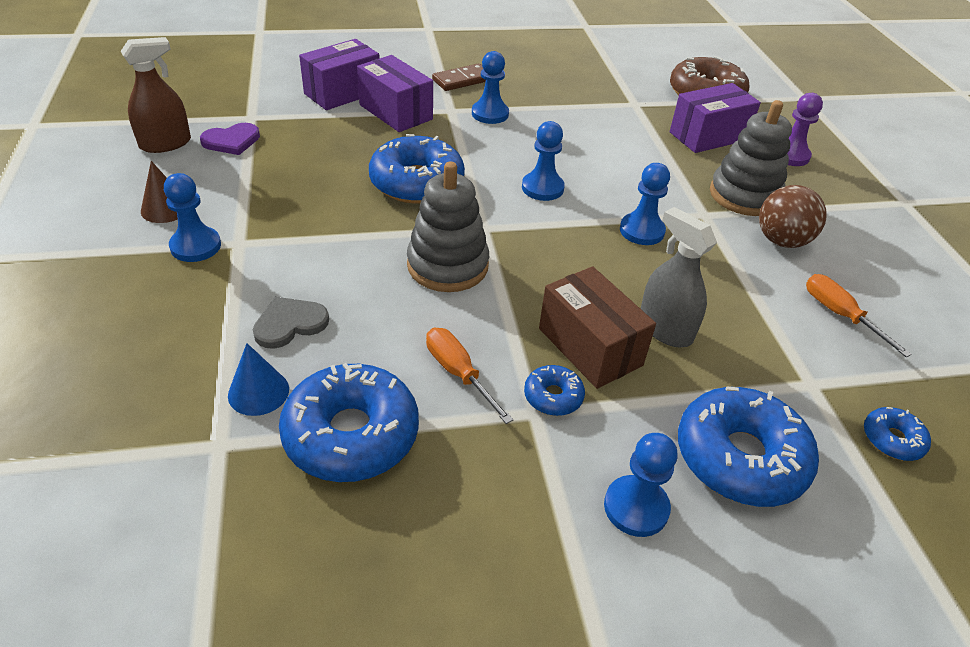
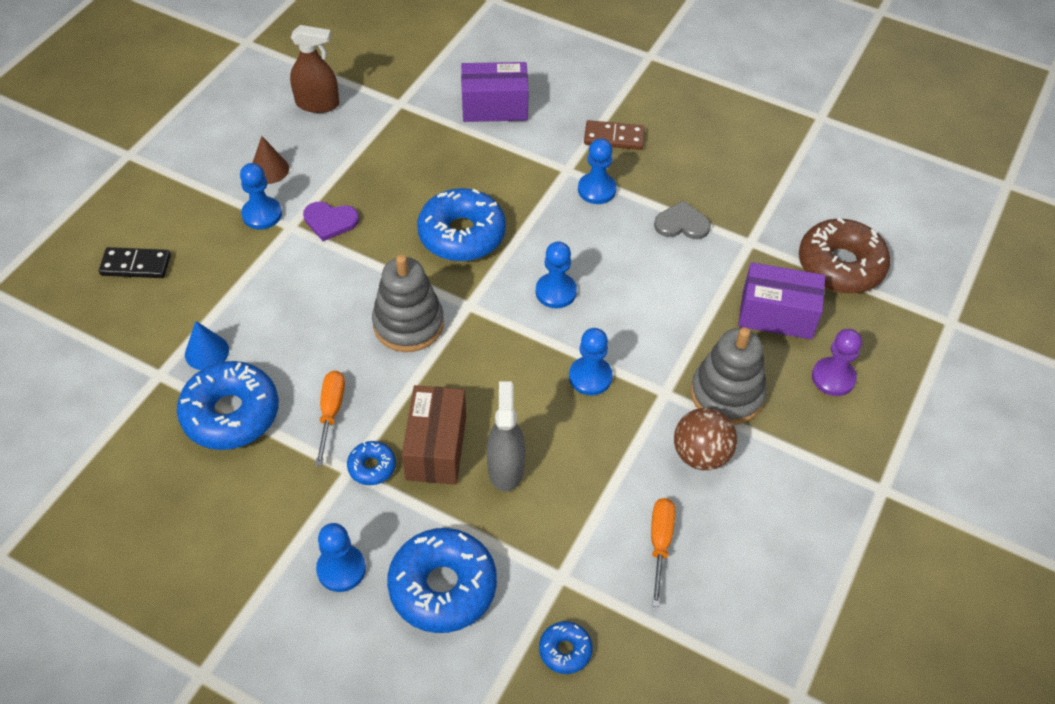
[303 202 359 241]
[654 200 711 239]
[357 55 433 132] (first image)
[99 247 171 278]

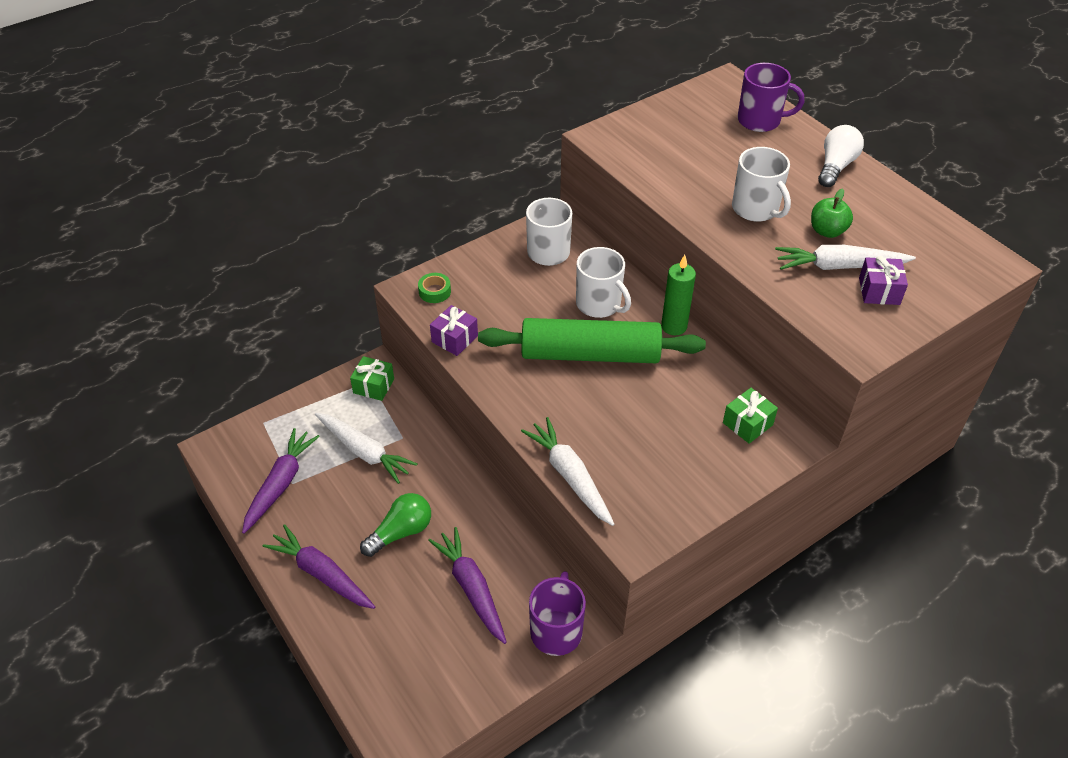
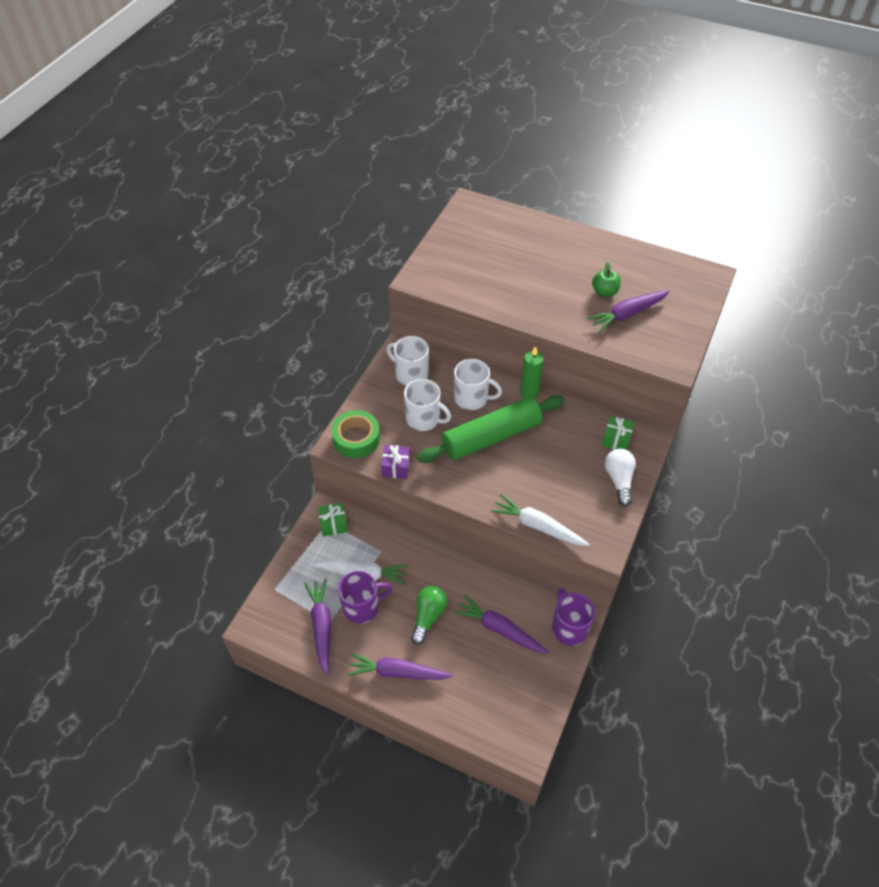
[331 410 380 458]
[404 379 451 431]
[338 571 392 624]
[587 290 670 332]
[605 449 636 507]
[859 256 908 305] (first image)

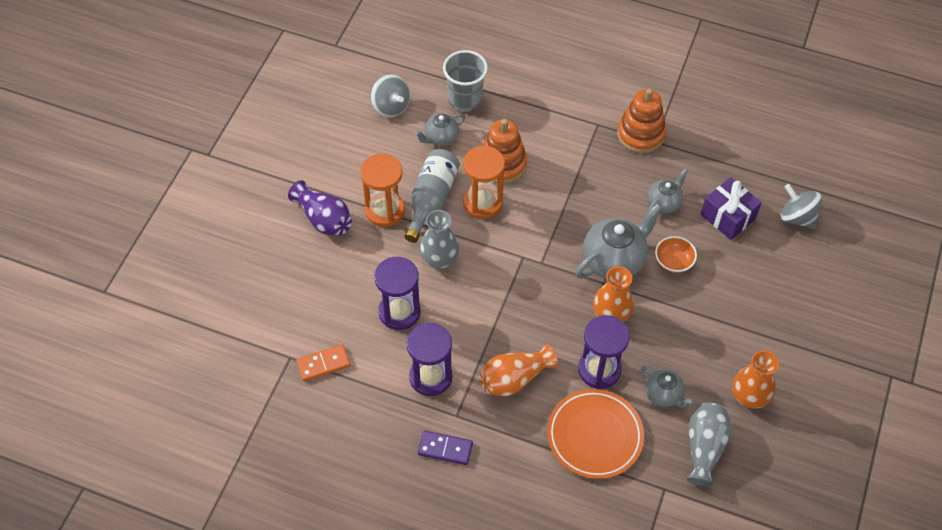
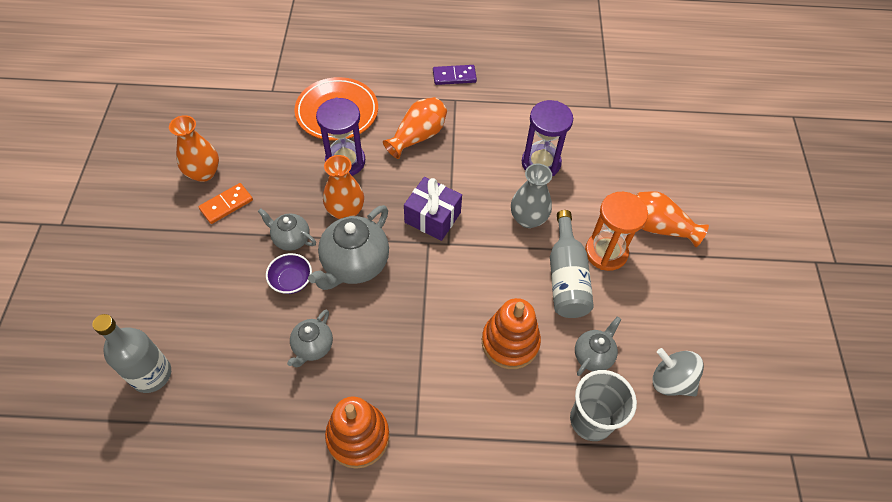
[636 191 709 247]
[199 183 253 224]
[407 323 453 396] (first image)
[463 146 505 219] (first image)
[258 208 316 251]
[266 253 312 294]
[687 403 732 487] (first image)
[404 177 462 241]
[92 314 171 393]

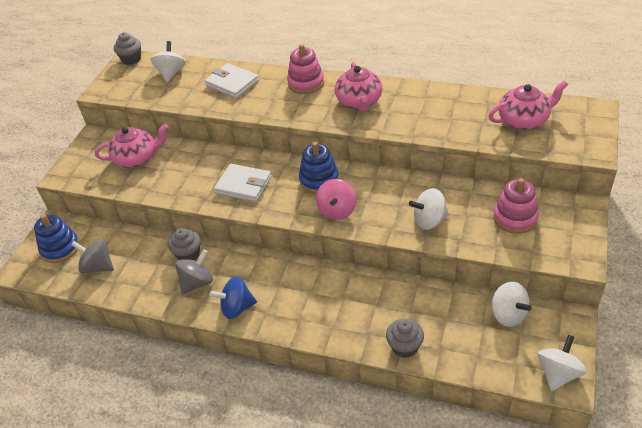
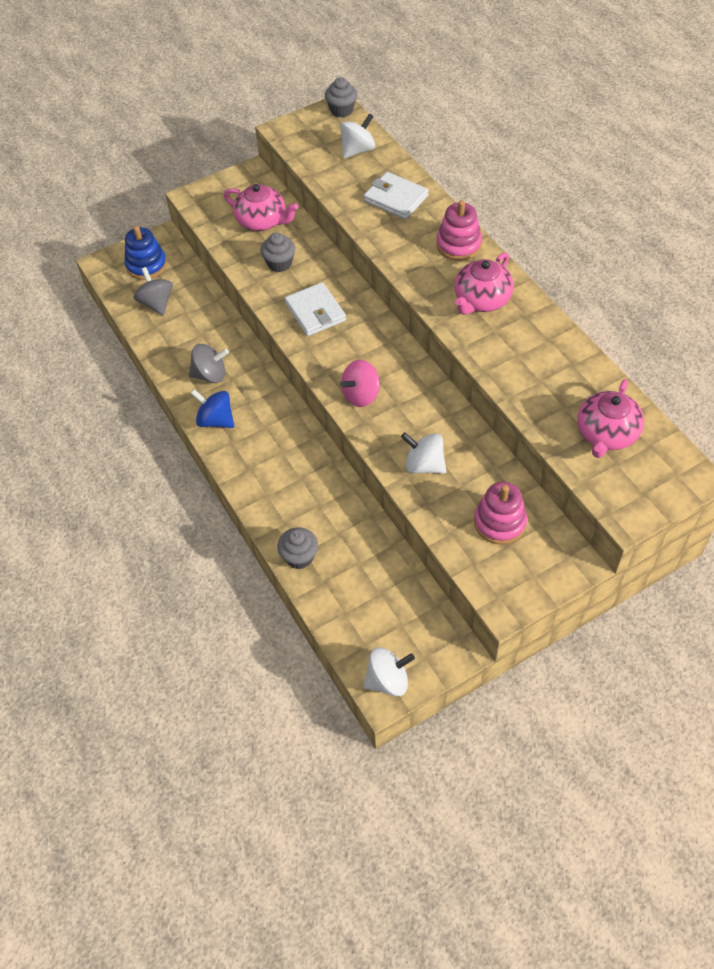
[260 232 295 272]
[364 172 429 219]
[299 142 339 194] (first image)
[577 379 644 458]
[492 282 532 327] (first image)

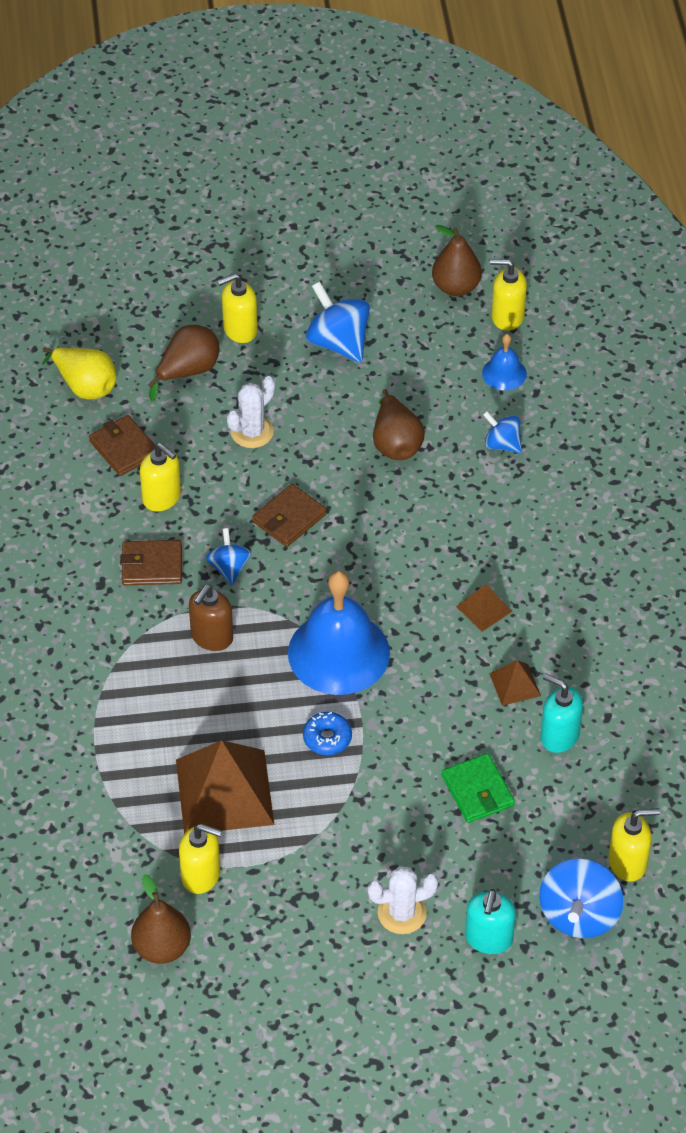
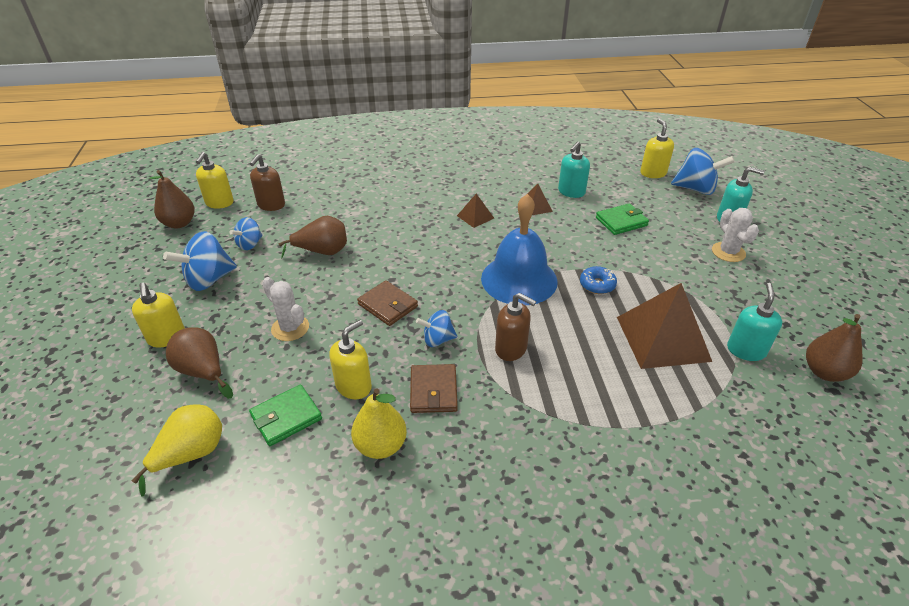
[249 385 322 446]
[727 283 782 361]
[250 154 285 211]
[229 217 262 250]
[351 388 407 459]

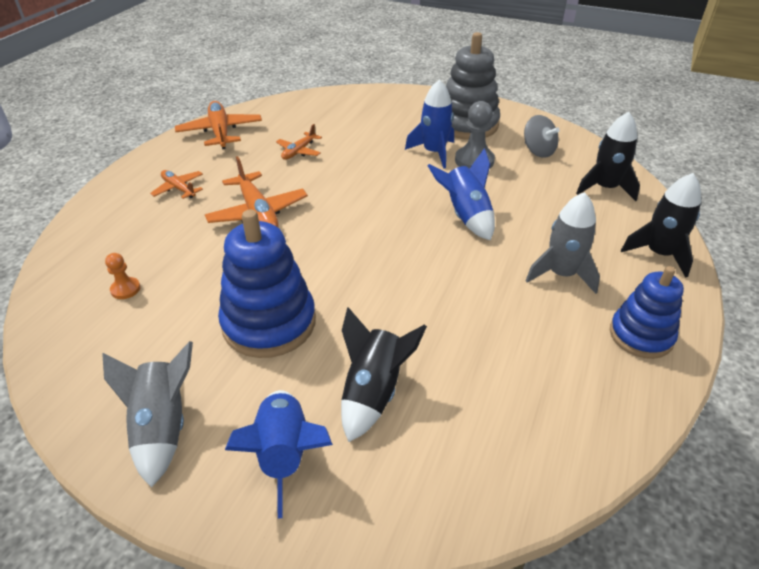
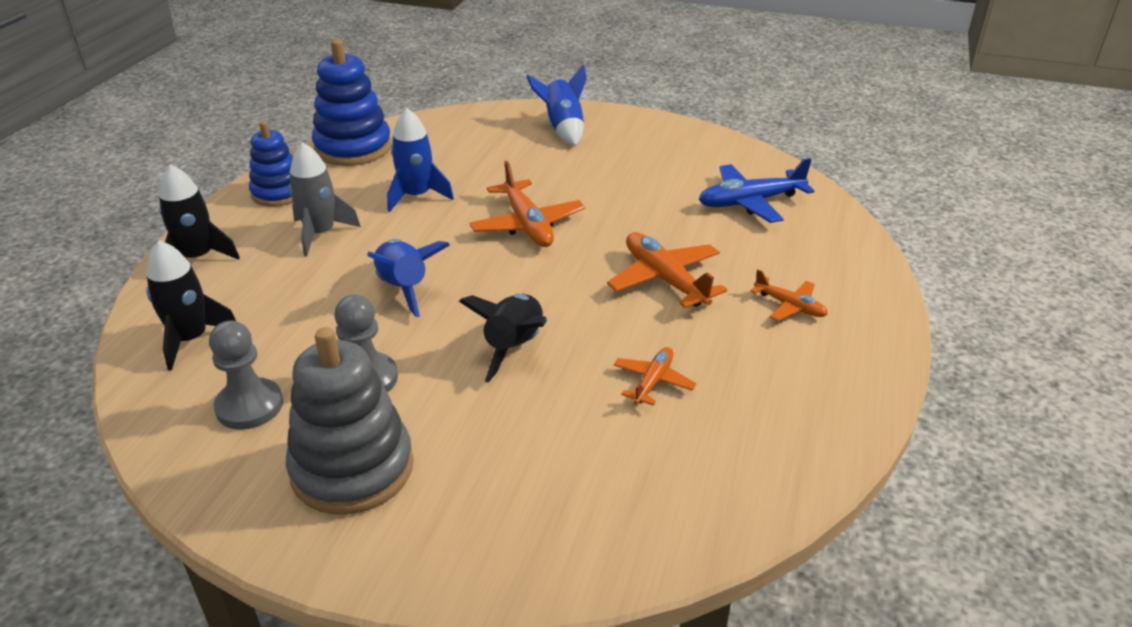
[102 341 193 487] (first image)
[699 158 814 223]
[469 161 585 247]
[312 39 392 166]
[459 294 547 383]
[387 108 454 212]
[209 320 283 430]

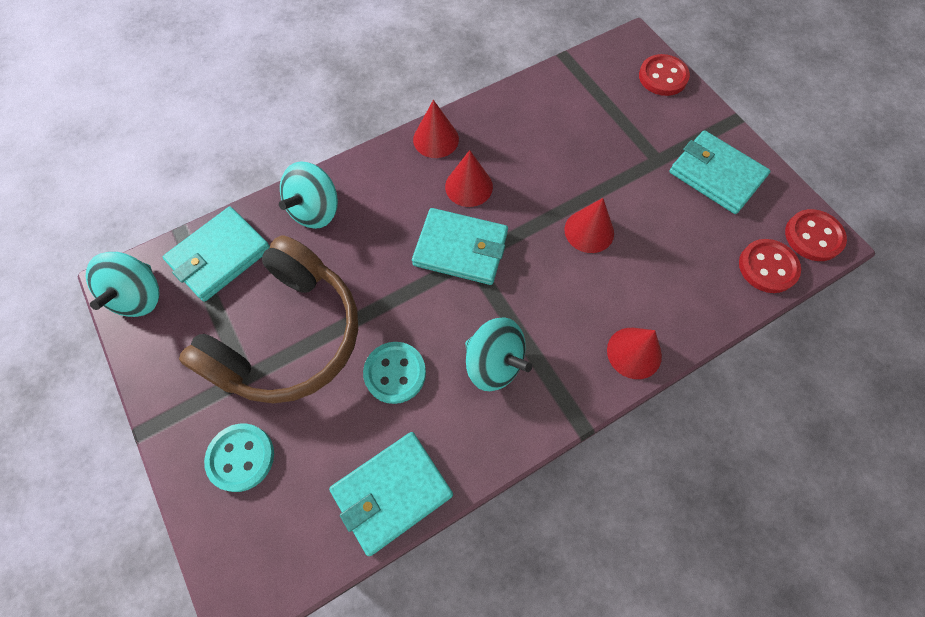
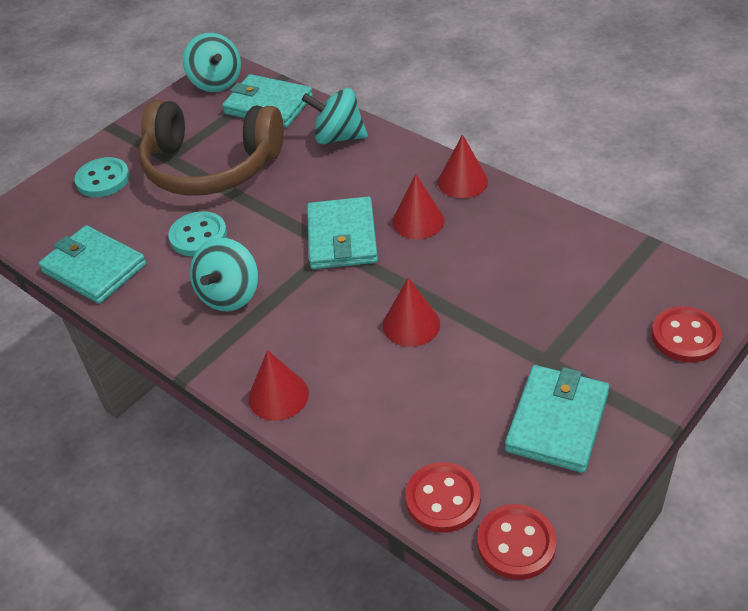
[183 33 241 92]

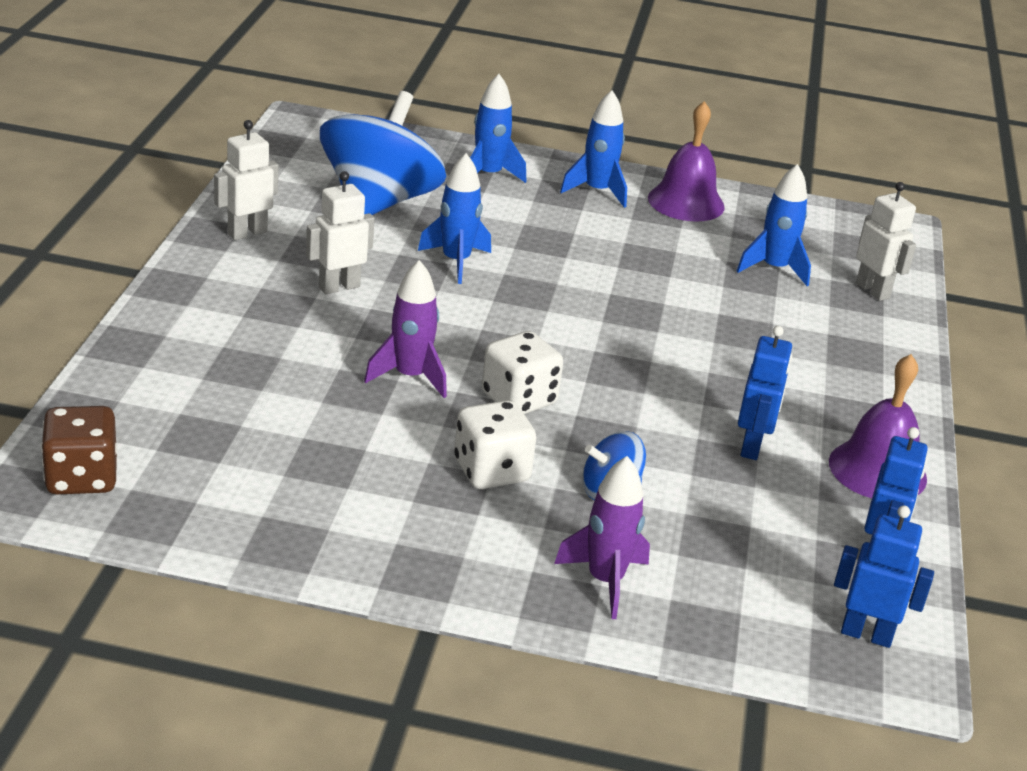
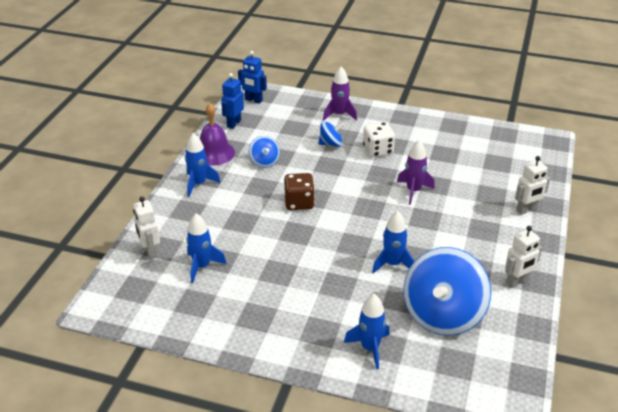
[284 173 315 210]
[515 156 550 215]
[482 331 563 414] (first image)
[185 133 221 197]
[648 101 725 222] (first image)
[249 136 280 168]

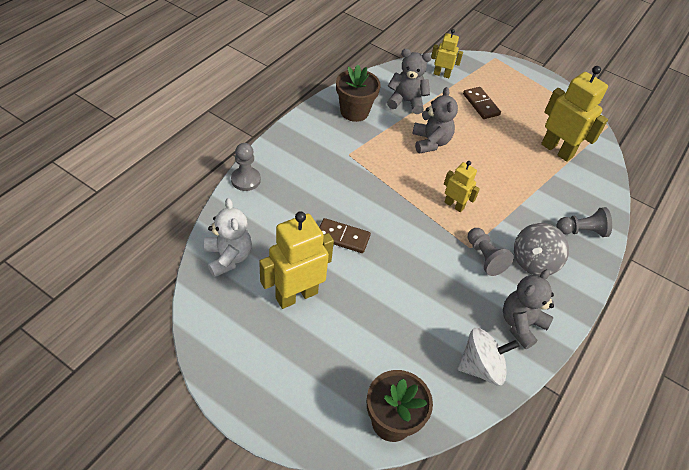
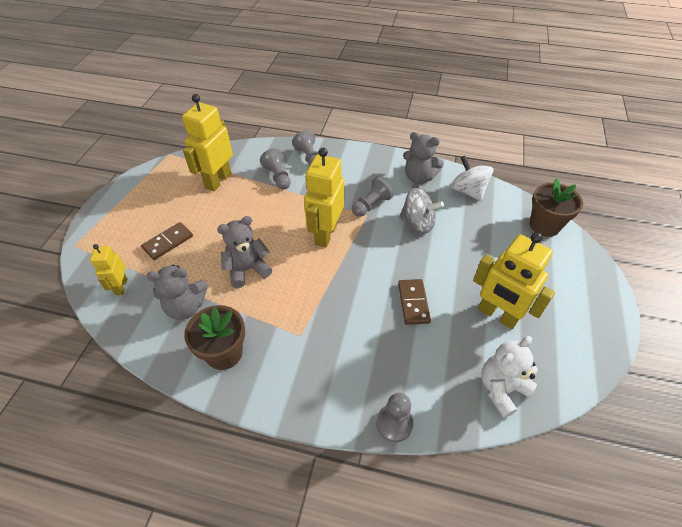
[146 265 208 320]
[304 148 344 248]
[399 188 444 233]
[260 148 291 189]

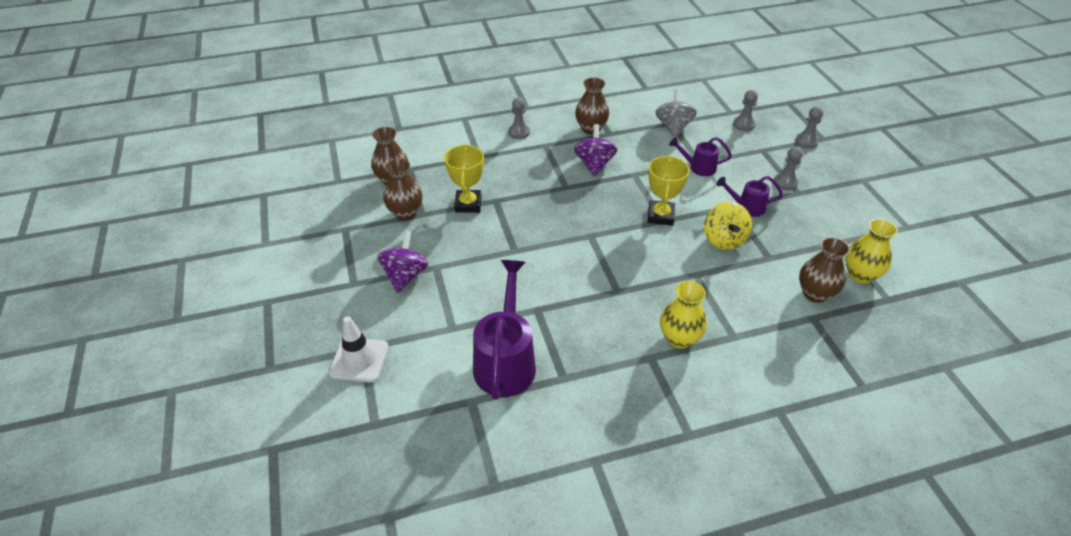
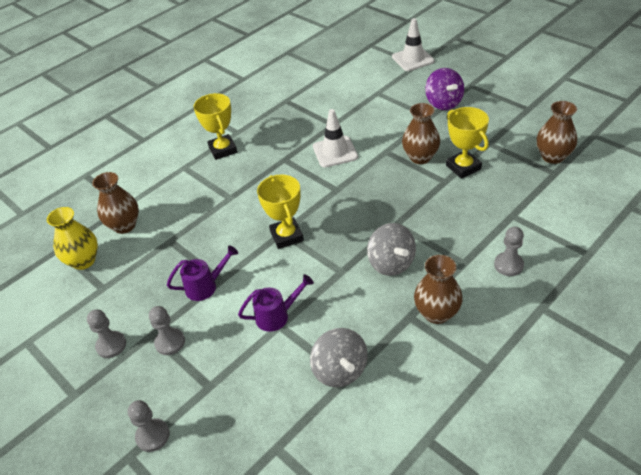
[402 103 440 164]
[473 260 536 400] (first image)
[367 223 416 276]
[193 93 237 160]
[704 202 752 250] (first image)
[87 309 126 358]
[313 109 358 168]

